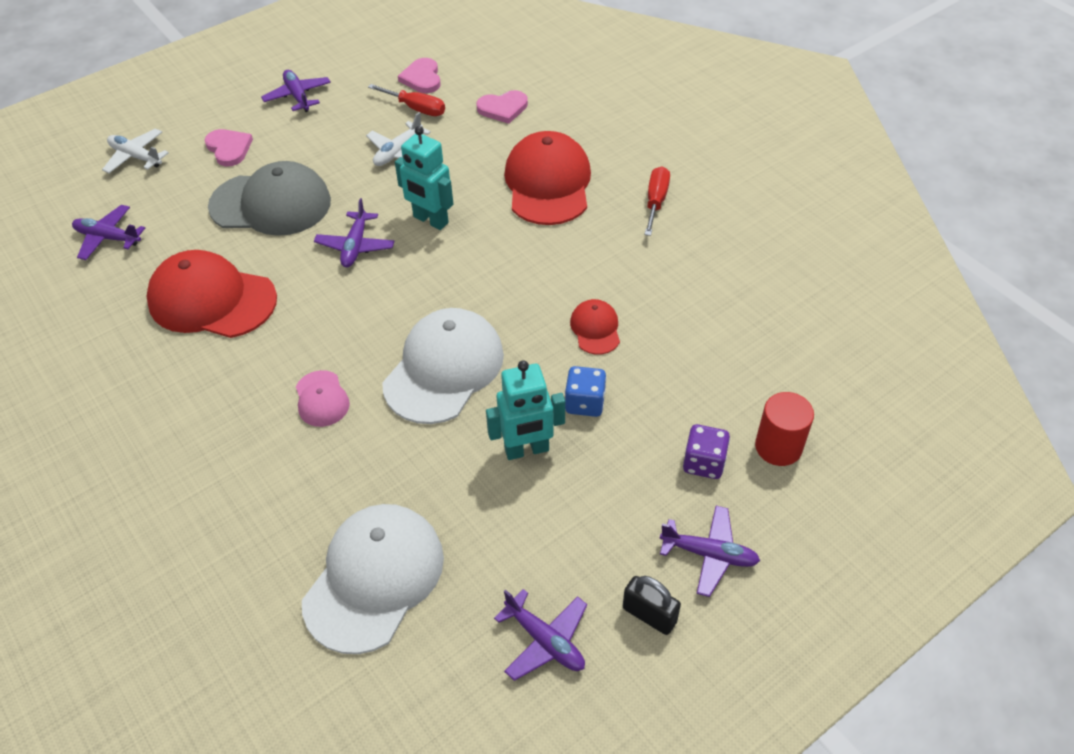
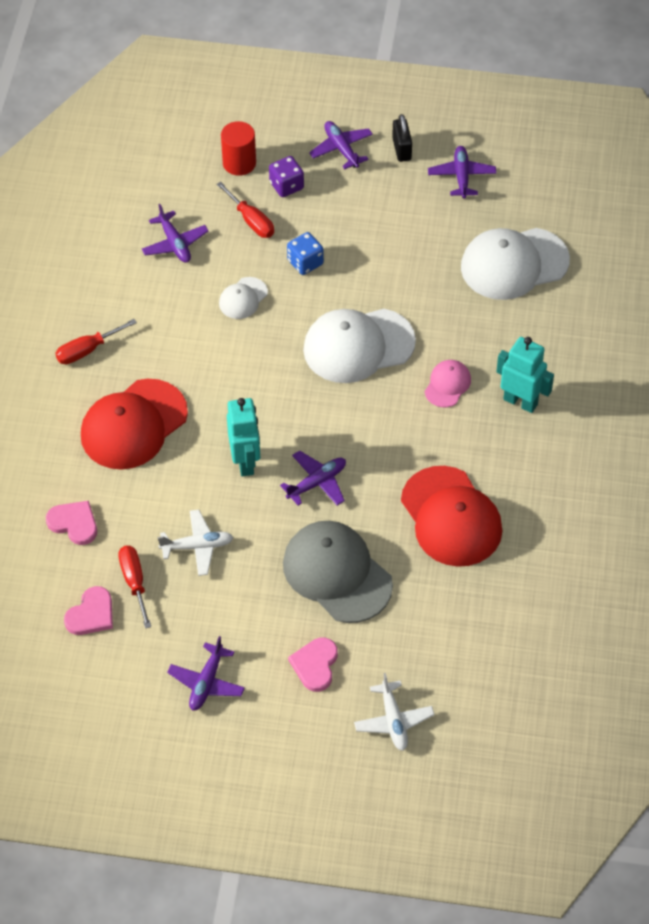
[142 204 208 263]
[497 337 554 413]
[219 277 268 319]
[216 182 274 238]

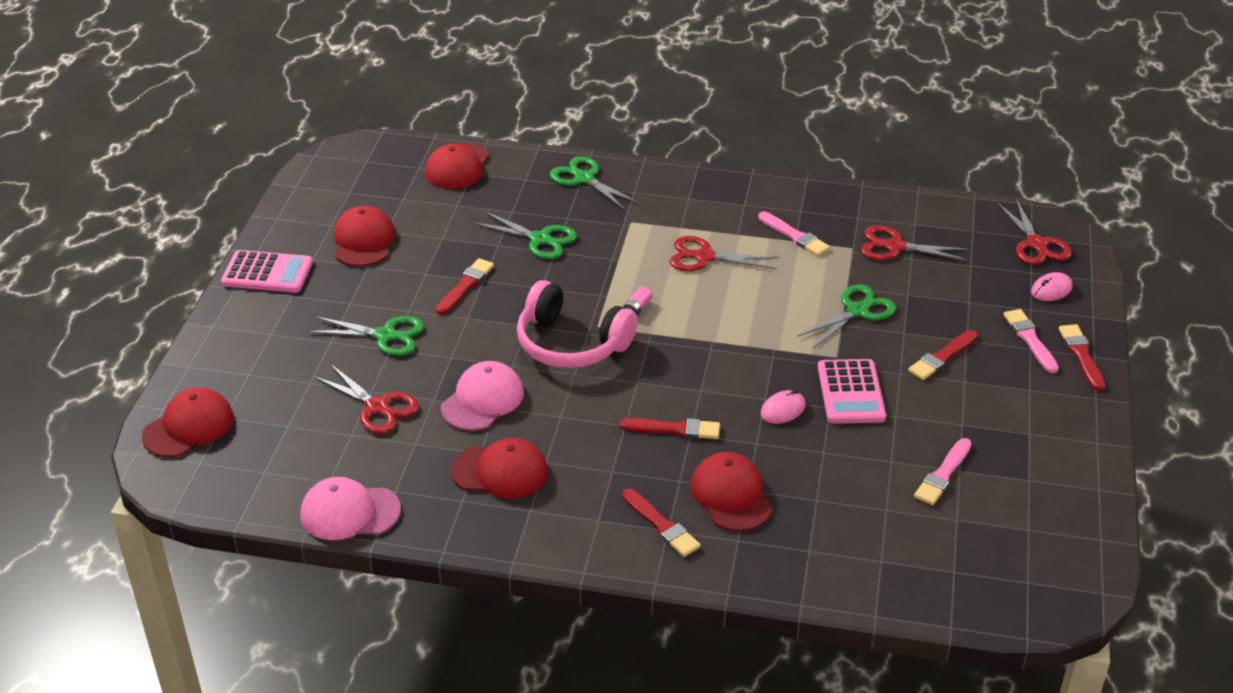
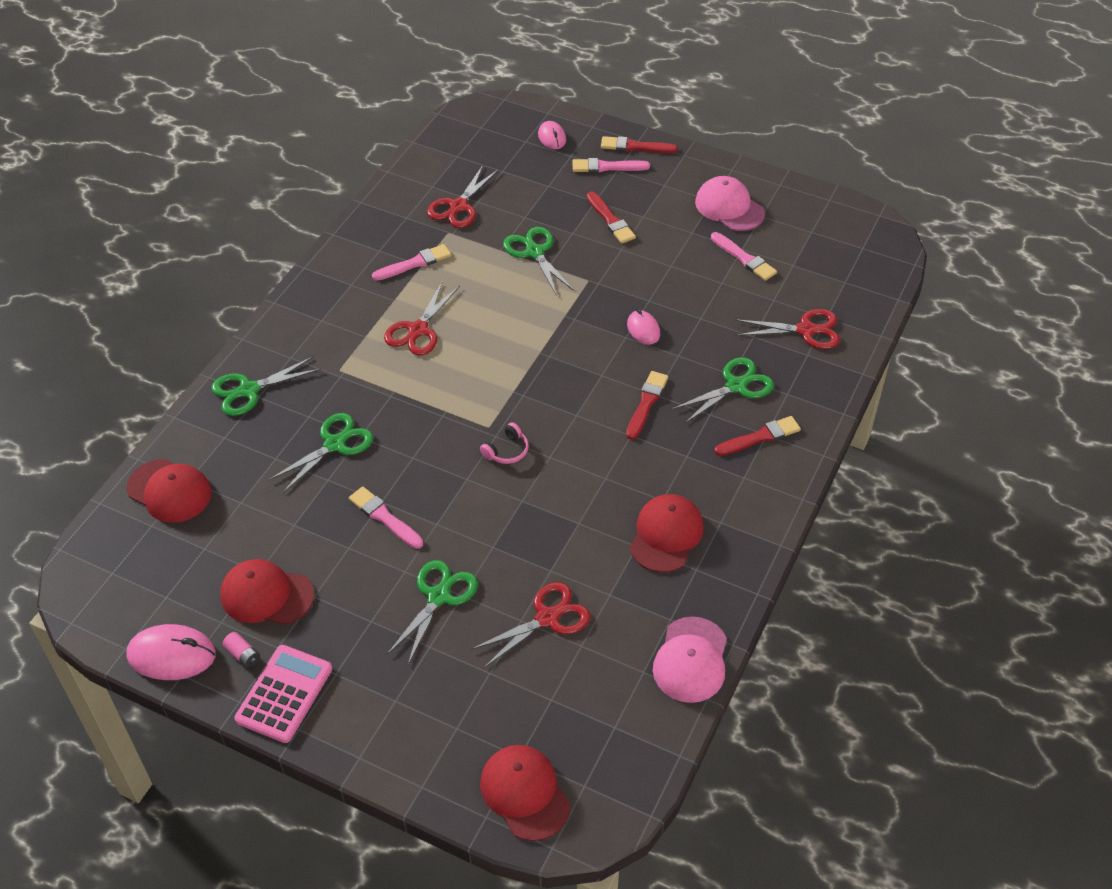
[349 486 423 549]
[695 176 765 231]
[480 423 529 464]
[222 632 260 668]
[672 357 774 423]
[818 359 886 424] (first image)
[735 309 840 349]
[126 624 216 680]

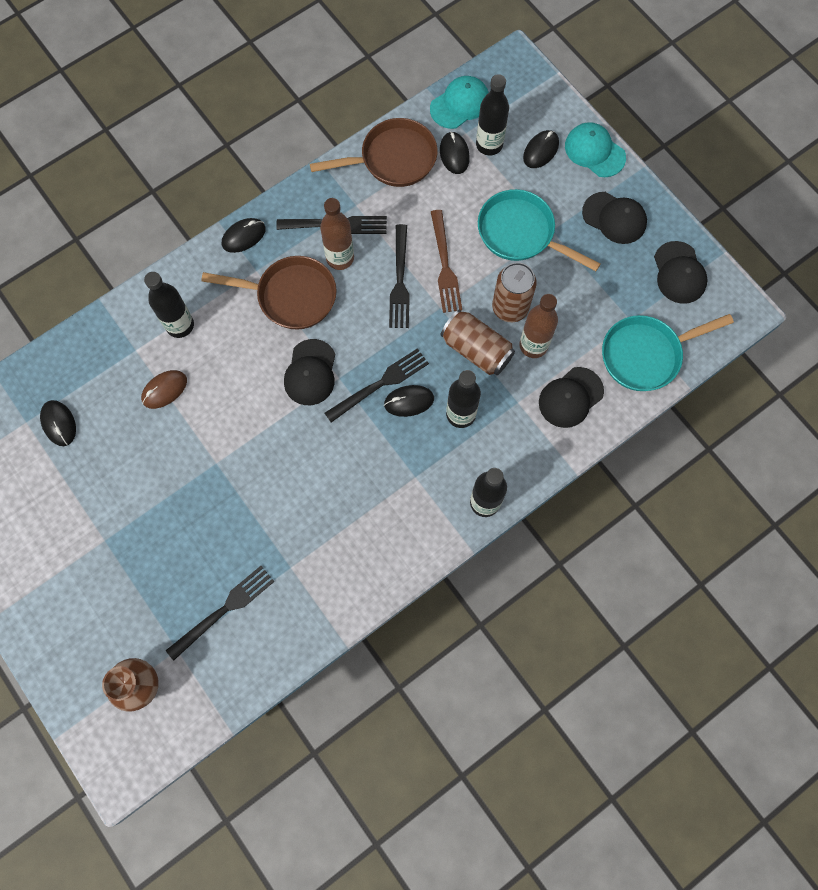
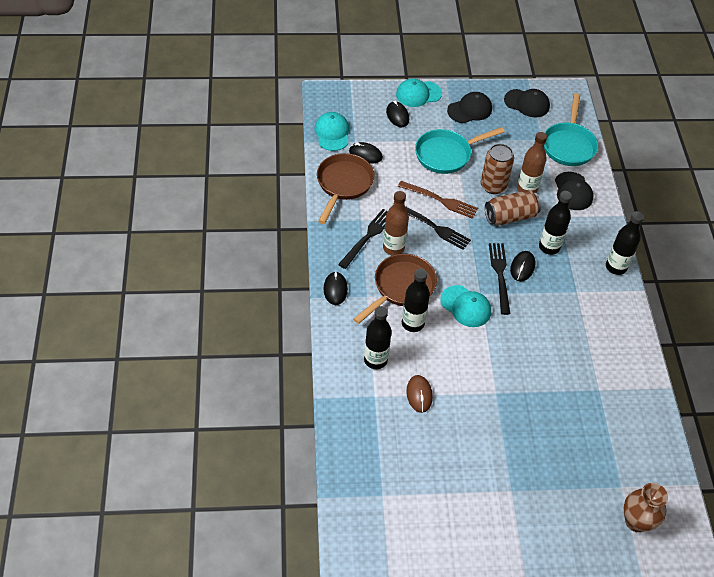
[40 400 76 446] (first image)
[166 566 275 660] (first image)
[440 285 491 327]
[402 269 430 332]

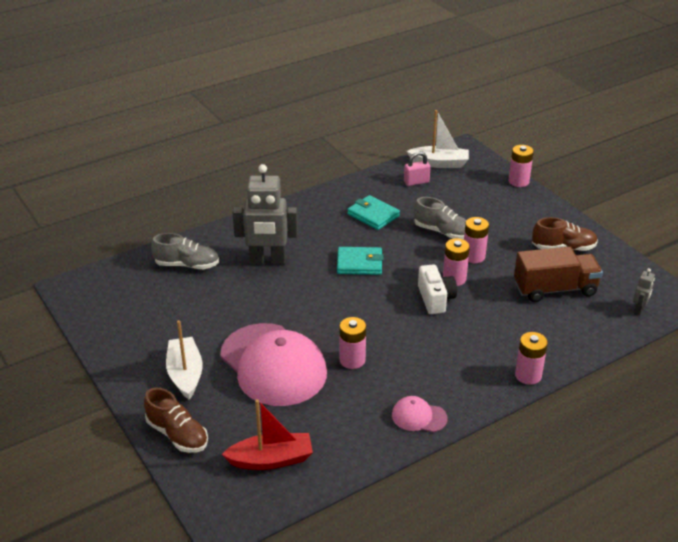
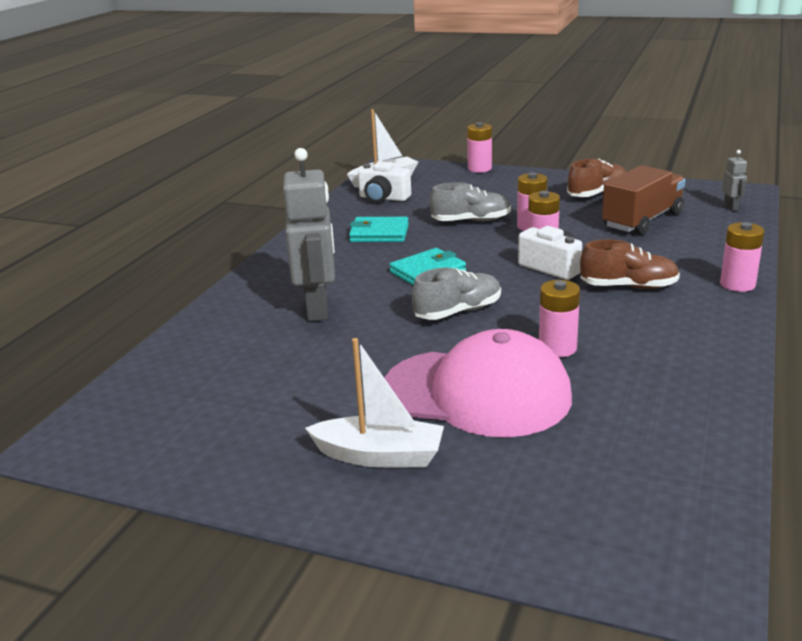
[580 239 680 289]
[412 267 501 320]
[305 338 444 468]
[222 399 313 470] (first image)
[283 148 335 321]
[392 396 448 432] (first image)
[358 161 411 203]

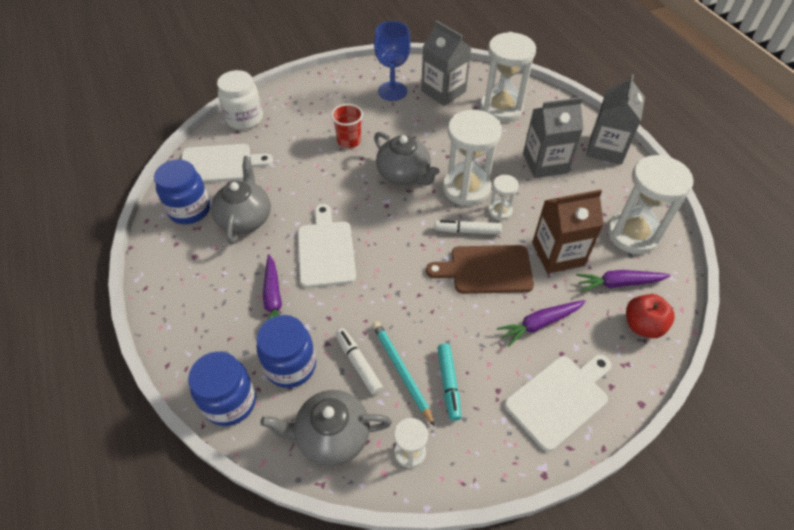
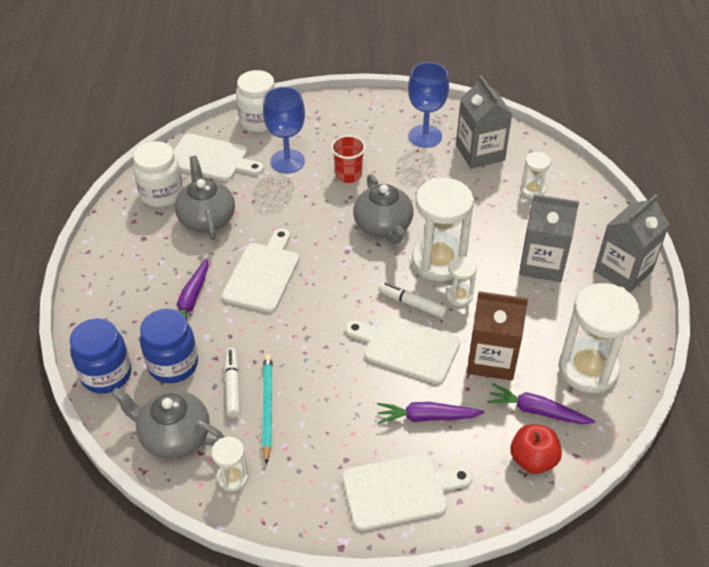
[133 141 183 207]
[175 156 235 240]
[345 314 460 384]
[437 344 462 421] (first image)
[520 152 551 199]
[263 87 305 174]

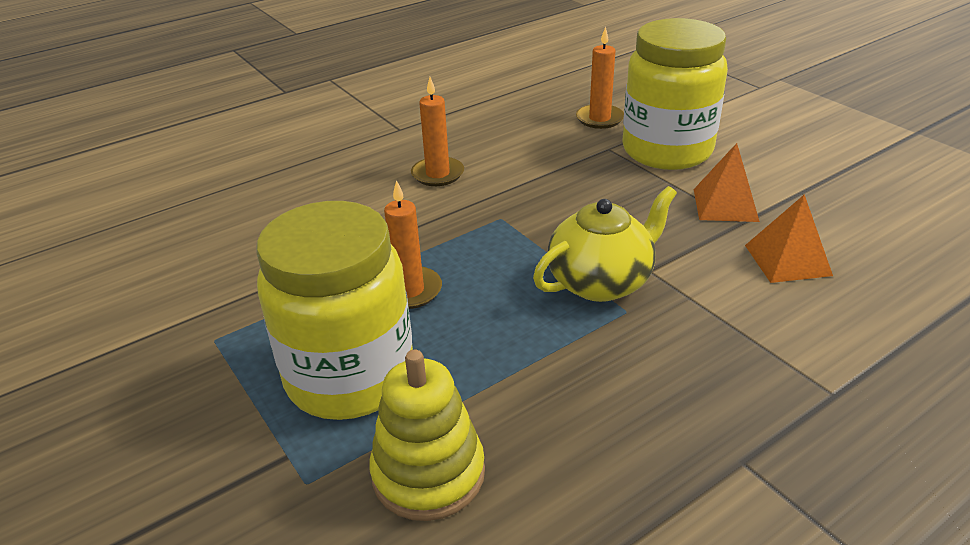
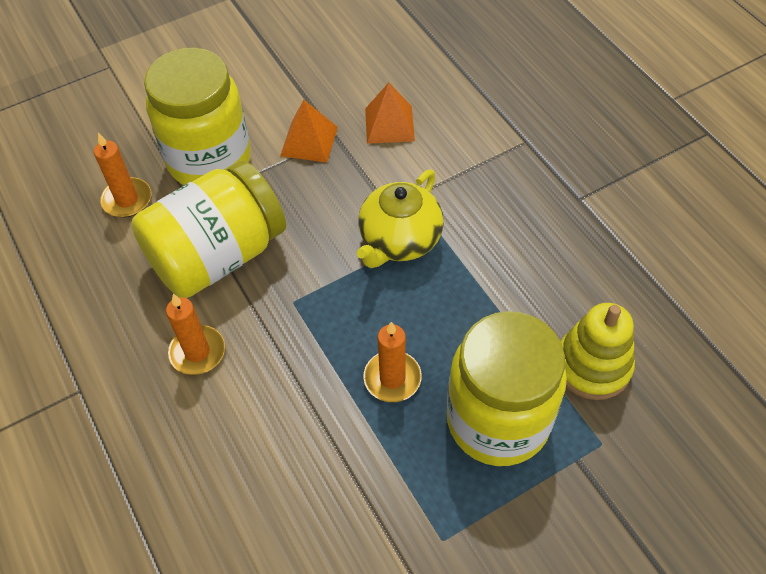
[357 169 444 268]
[131 161 286 298]

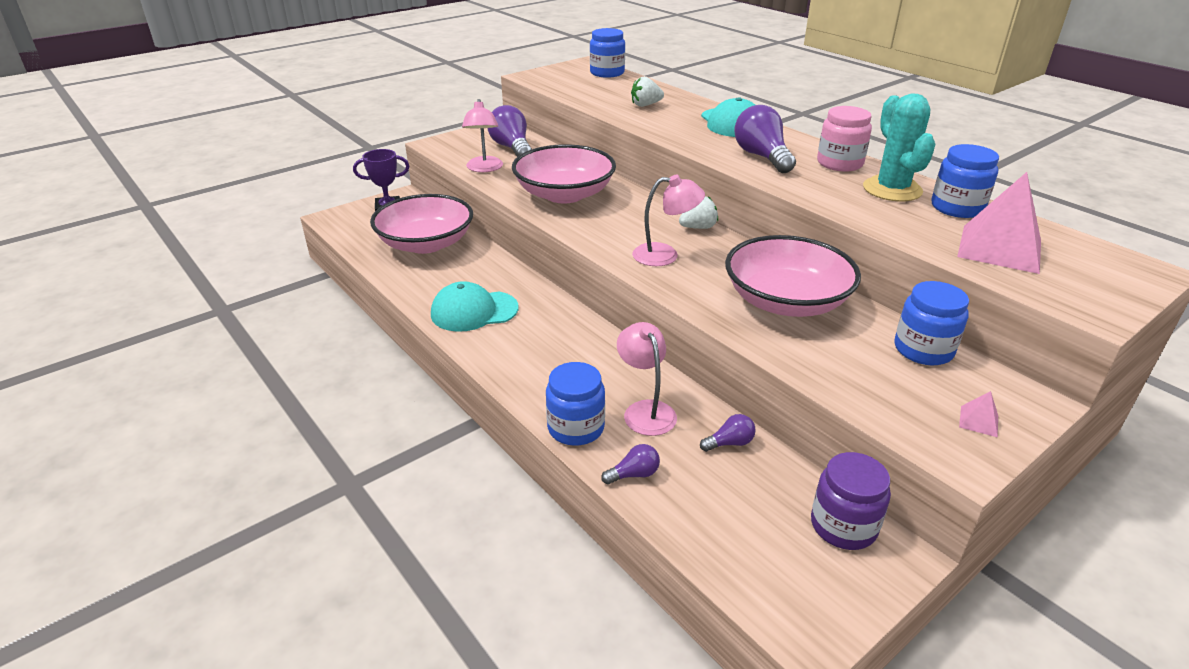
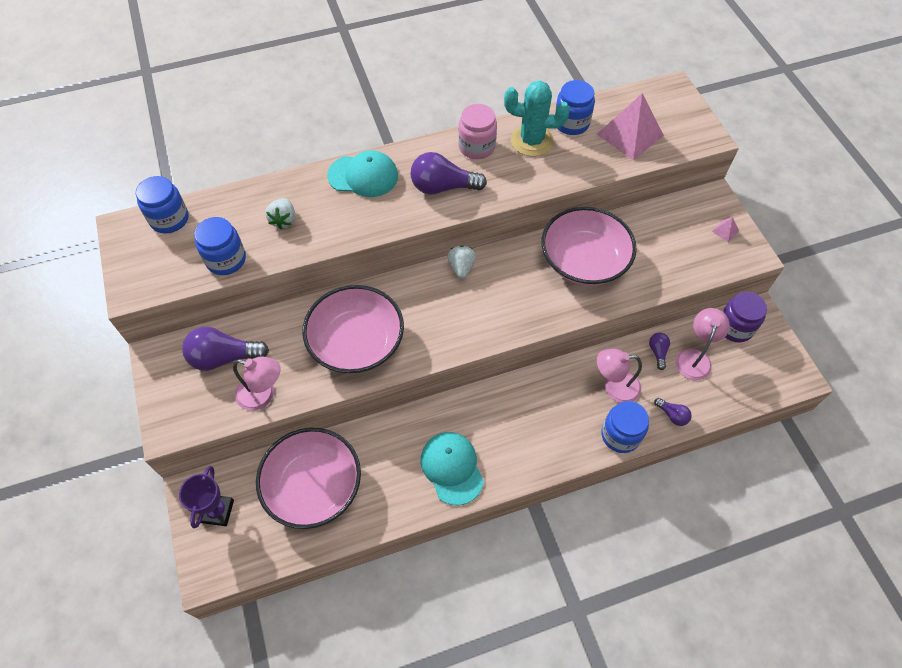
[421 432 484 505]
[654 398 692 426]
[676 308 730 380]
[194 217 246 275]

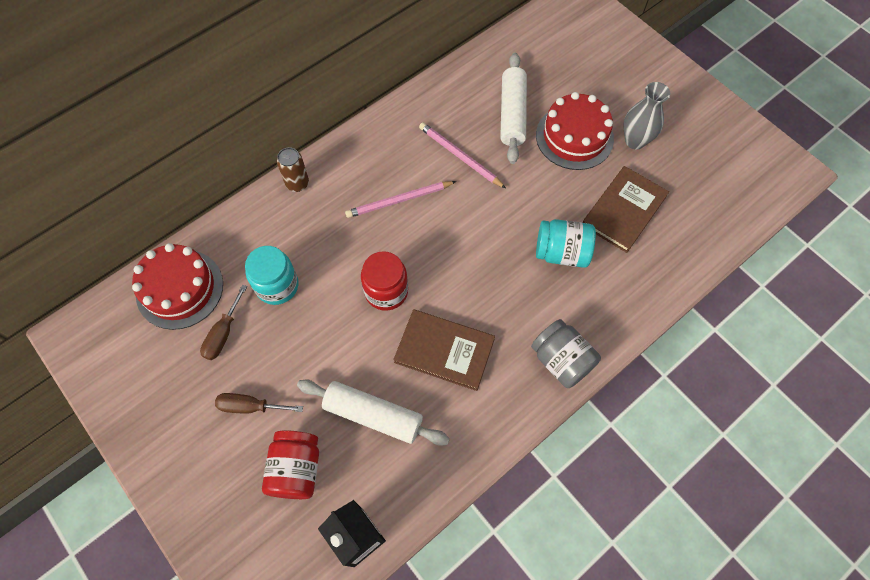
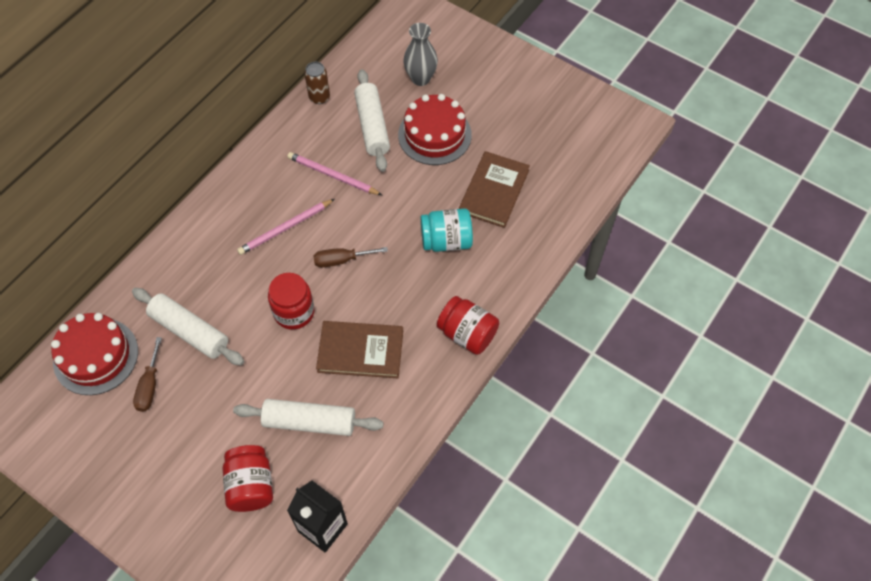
[313 247 388 267]
[132 288 244 365]
[304 62 330 104]
[437 296 499 355]
[404 23 438 86]

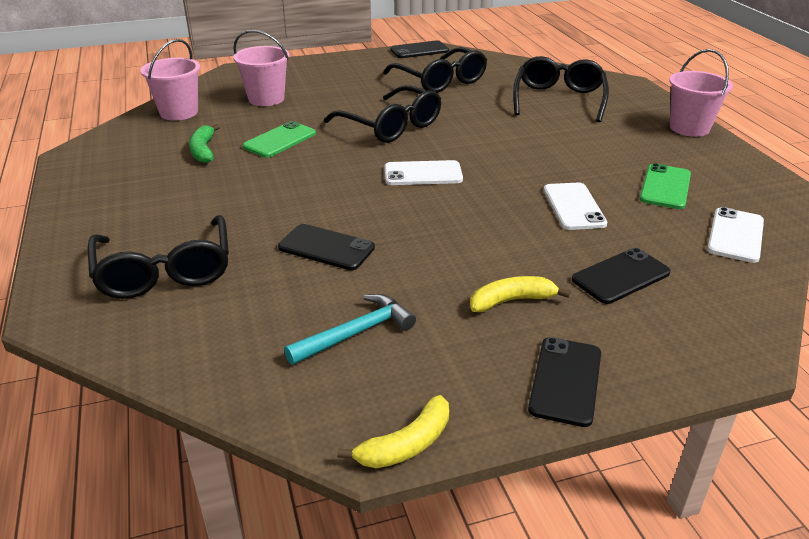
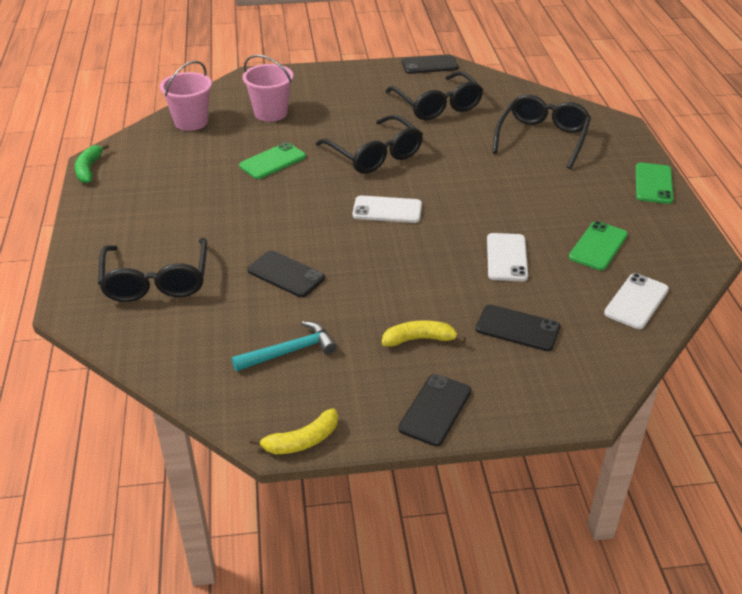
[75 143 109 183]
[476 305 561 351]
[636 163 674 204]

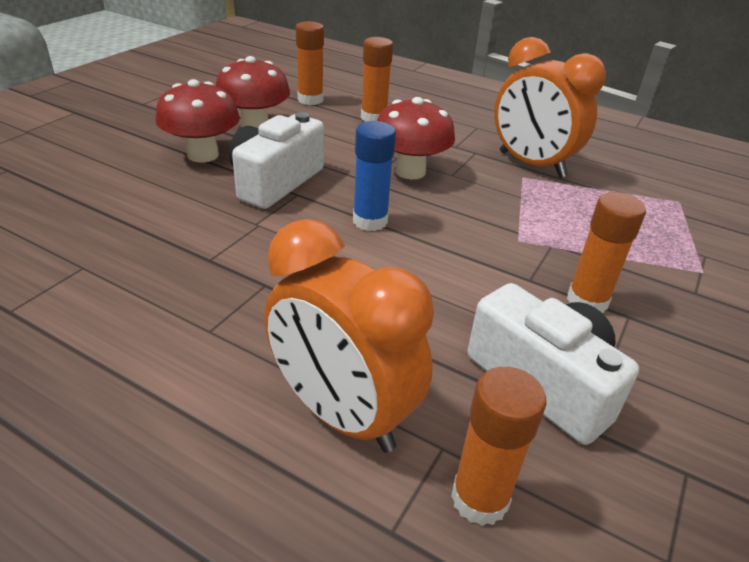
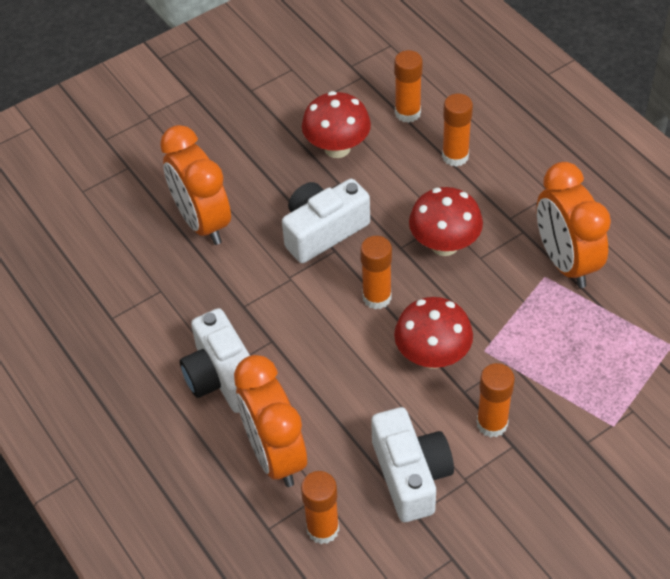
[394 297 473 369]
[360 236 392 309]
[160 125 231 245]
[180 308 250 413]

